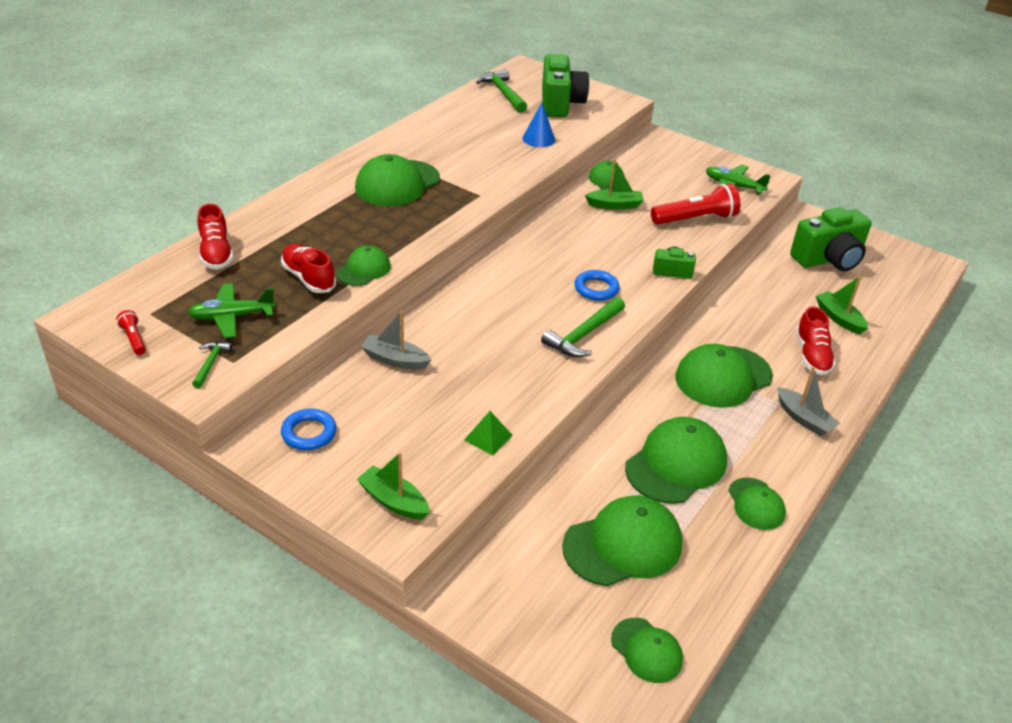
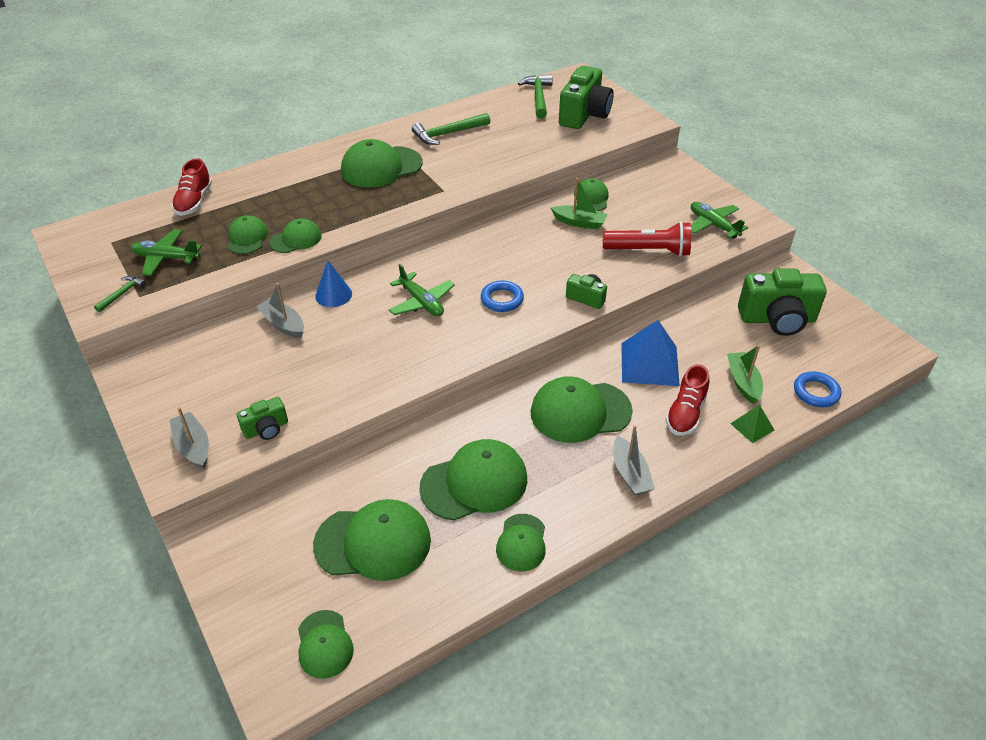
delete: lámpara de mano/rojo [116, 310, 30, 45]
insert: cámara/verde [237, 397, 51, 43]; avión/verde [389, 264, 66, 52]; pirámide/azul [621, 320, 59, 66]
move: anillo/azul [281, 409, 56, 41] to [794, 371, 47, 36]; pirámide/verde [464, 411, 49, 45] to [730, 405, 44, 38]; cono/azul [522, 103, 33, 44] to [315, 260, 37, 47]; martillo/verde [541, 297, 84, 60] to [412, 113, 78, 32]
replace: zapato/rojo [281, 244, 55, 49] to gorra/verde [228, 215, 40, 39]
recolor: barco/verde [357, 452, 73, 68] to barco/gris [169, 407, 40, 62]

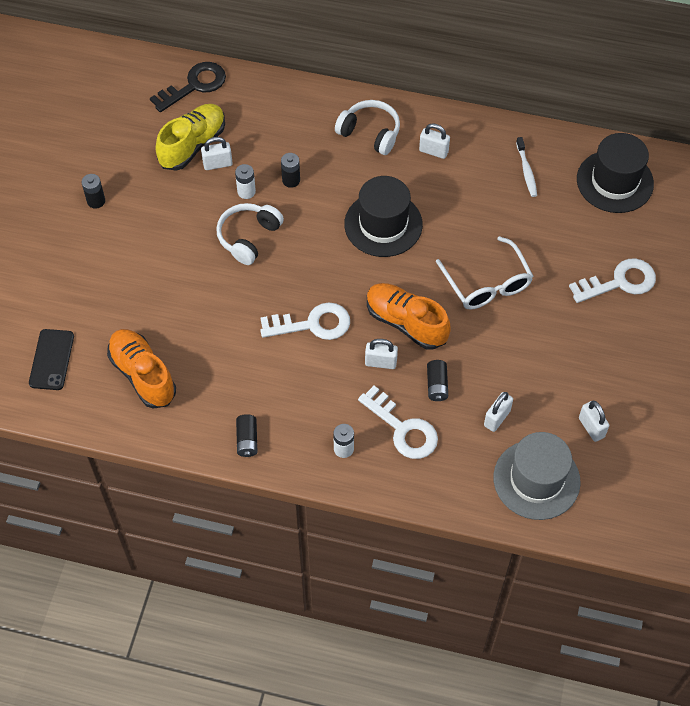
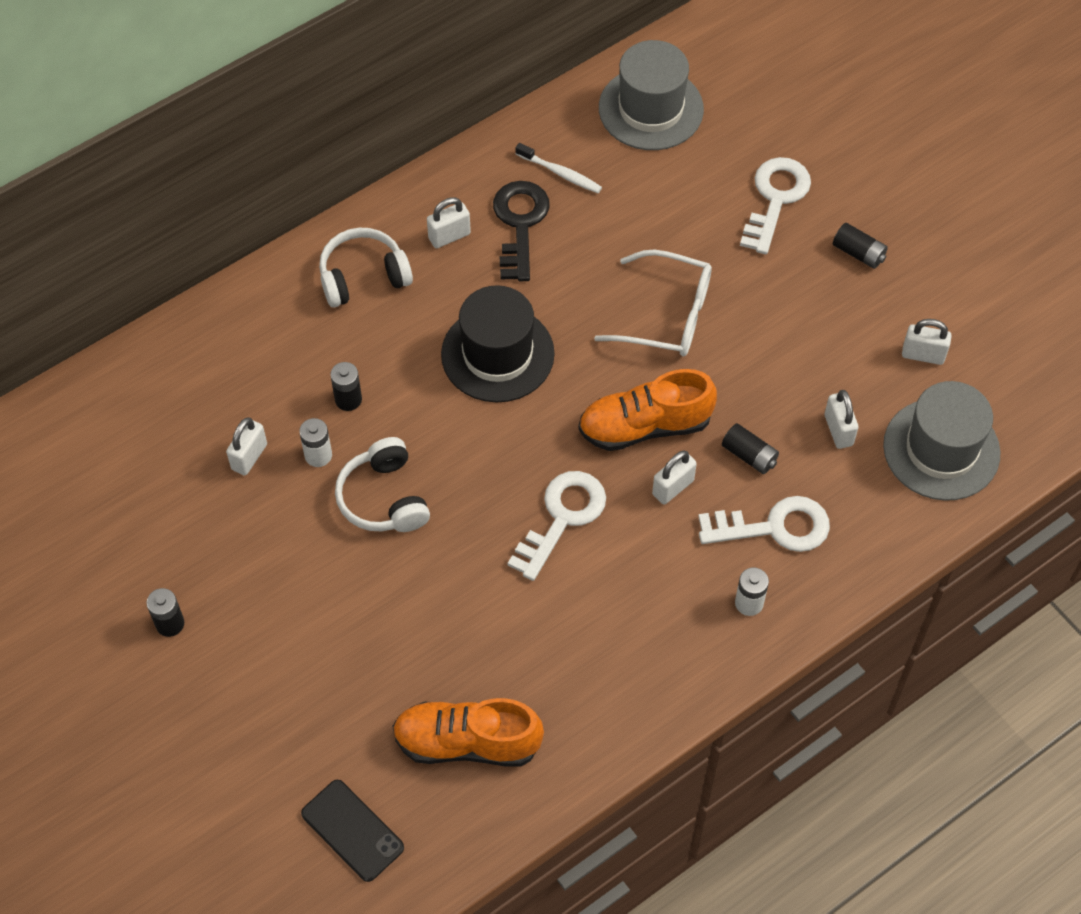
delete: zapato/amarillo [155, 104, 70, 67]
move: llave/negro [150, 62, 76, 50] to [493, 181, 57, 100]; pila/negro [236, 414, 22, 43] to [833, 223, 55, 46]
recolor: sombrero/negro [577, 133, 77, 80] to sombrero/gris [599, 40, 105, 110]

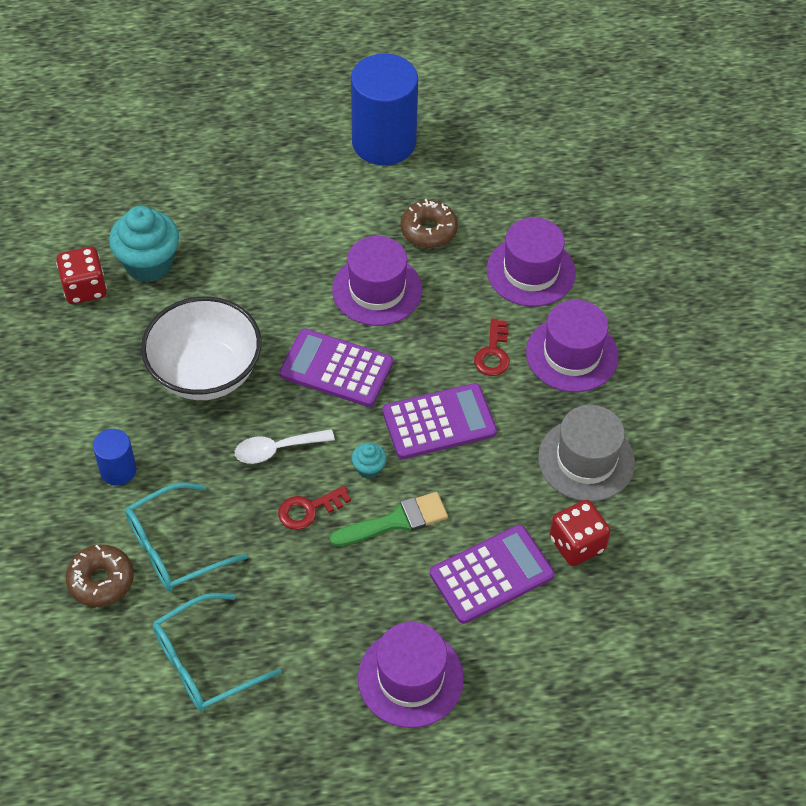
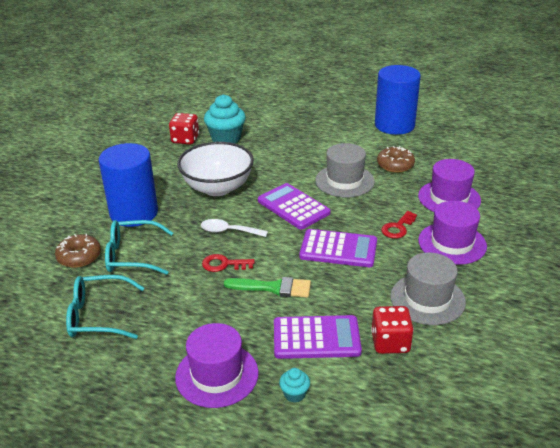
move: magdalena/turquesa [351, 443, 36, 36] to [279, 368, 31, 35]
recolor: sombrero/morado [332, 236, 90, 90] to sombrero/gris [315, 143, 60, 55]
resize: cilindro/azul [93, 429, 44, 57] = [99, 143, 59, 84] x2.08

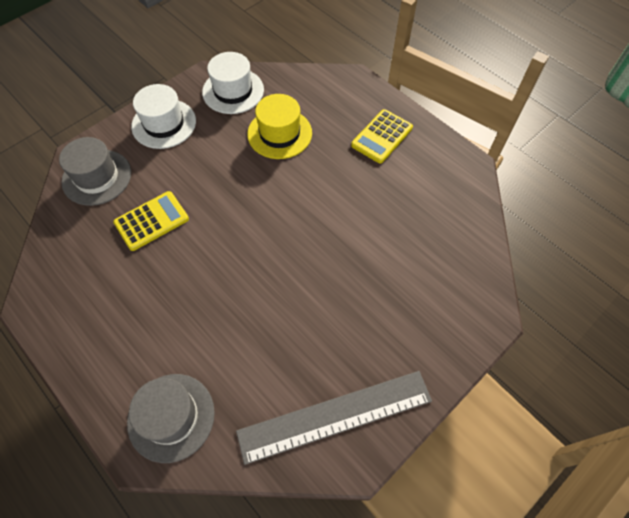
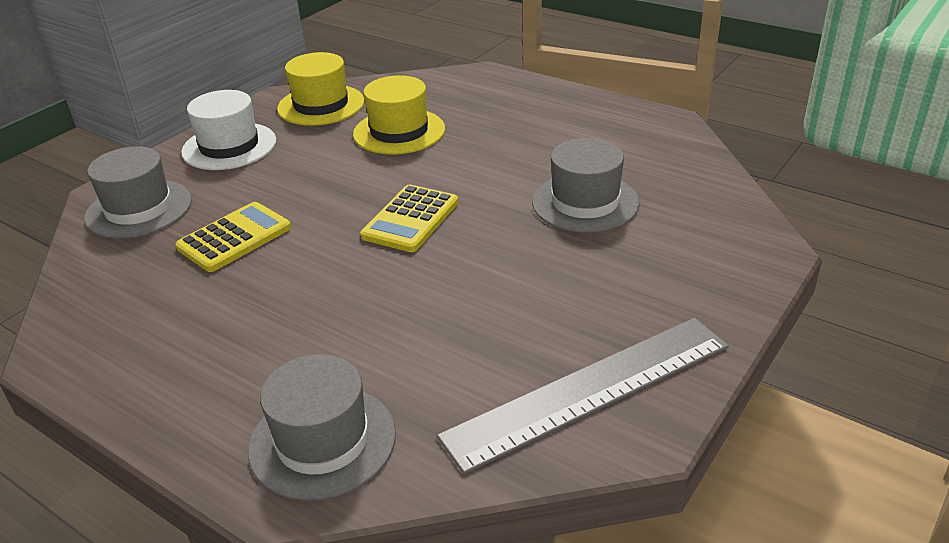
insert: sombrero/gris [532, 138, 108, 95]
move: calculadora/amarillo [351, 109, 62, 54] to [360, 185, 98, 67]
recolor: sombrero/blanco [202, 52, 62, 62] to sombrero/amarillo [277, 52, 87, 74]

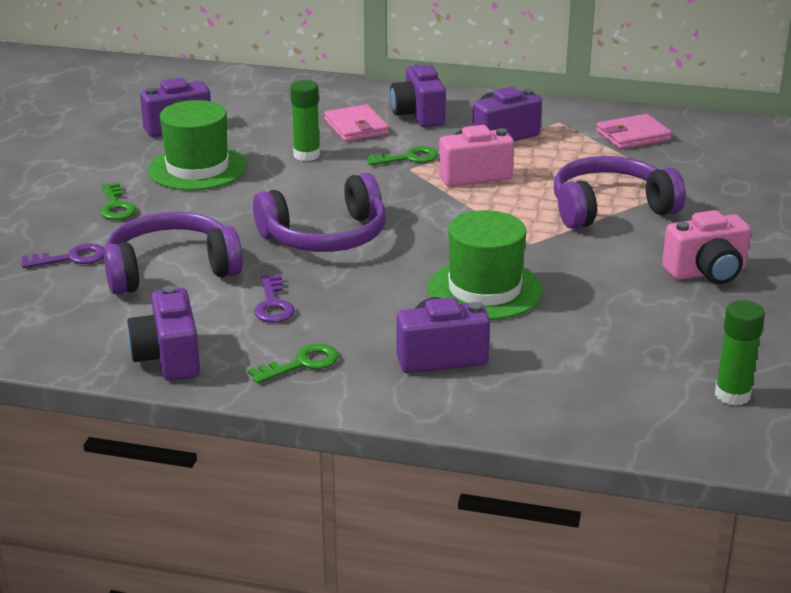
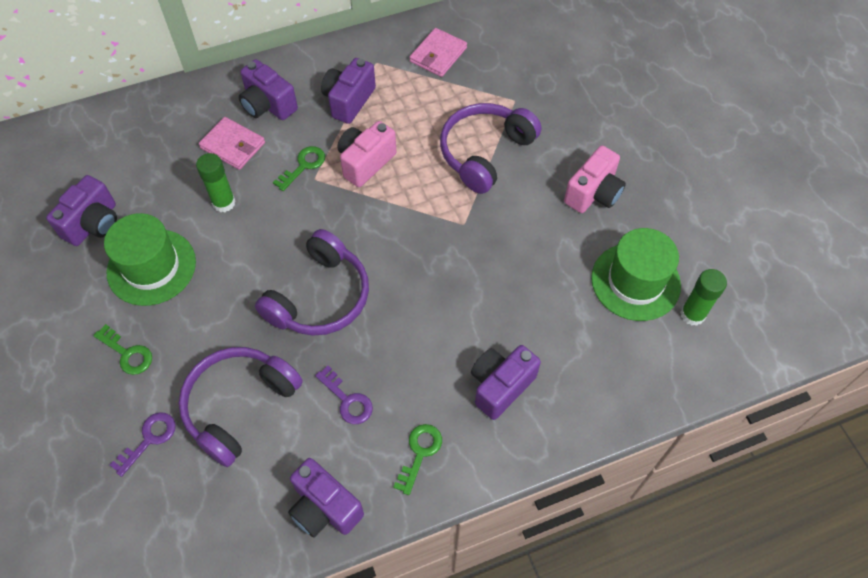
move: sombrero/verde [428, 210, 115, 110] to [591, 228, 90, 93]

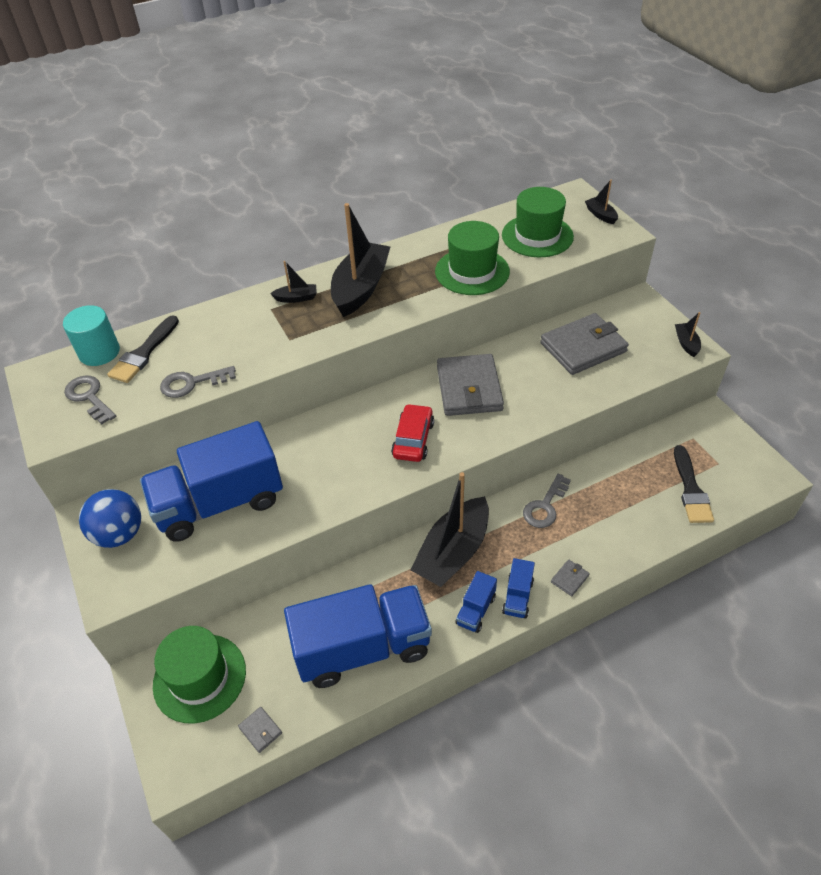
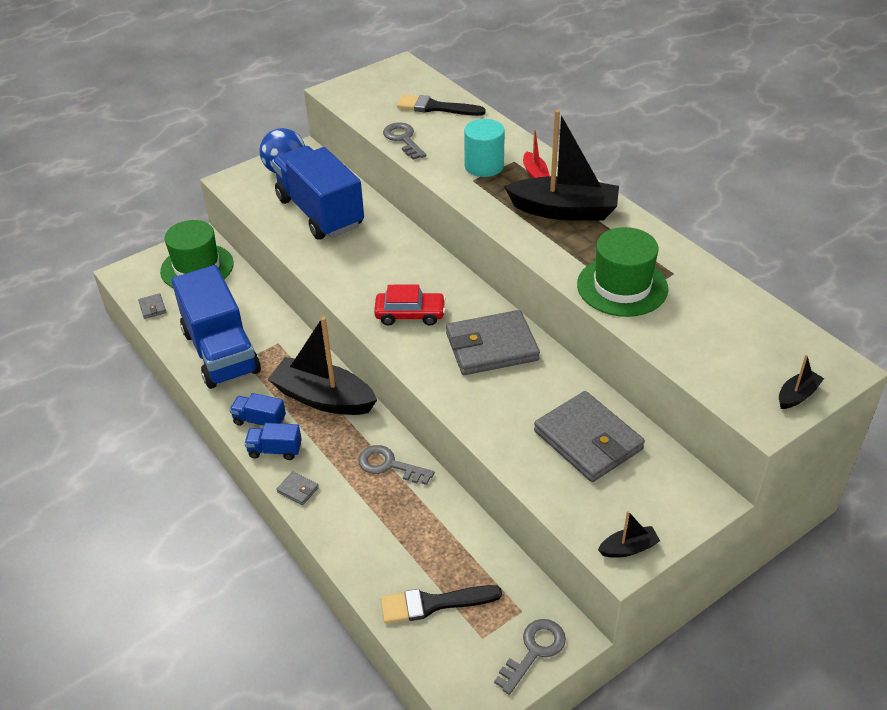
delete: sombrero/verde [502, 187, 72, 70]
move: cilindro/turquesa [63, 305, 57, 61] to [464, 119, 41, 58]; llave/gris [64, 376, 52, 49] to [494, 619, 72, 76]
recolor: barco/negro [270, 261, 47, 42] to barco/rojo [523, 129, 27, 49]
rotate: cartera/gris [238, 707, 44, 46] = [138, 293, 28, 26] 60 degrees counterclockwise

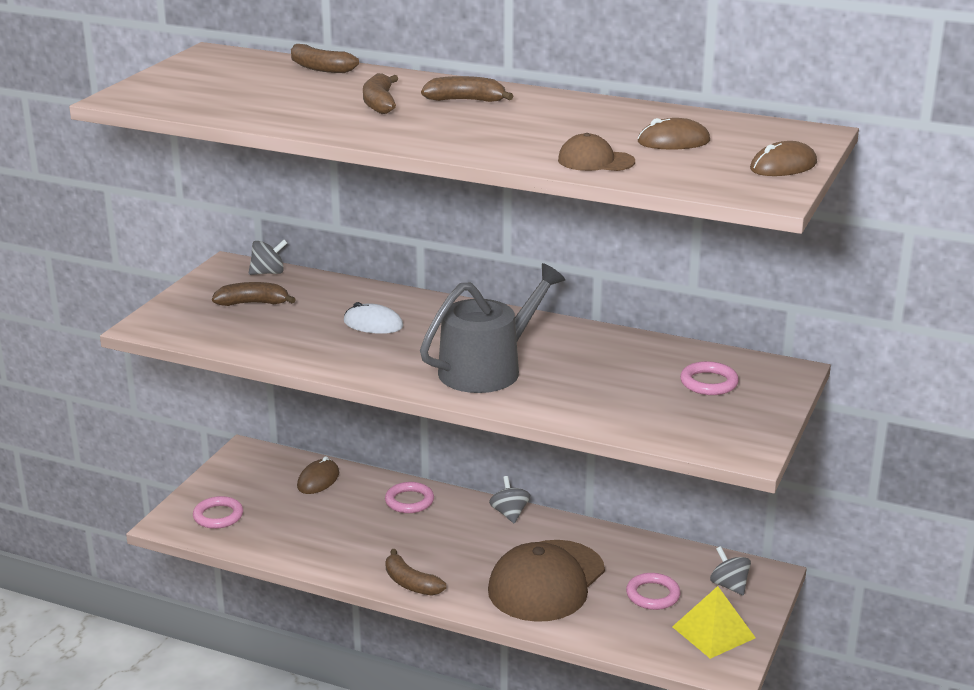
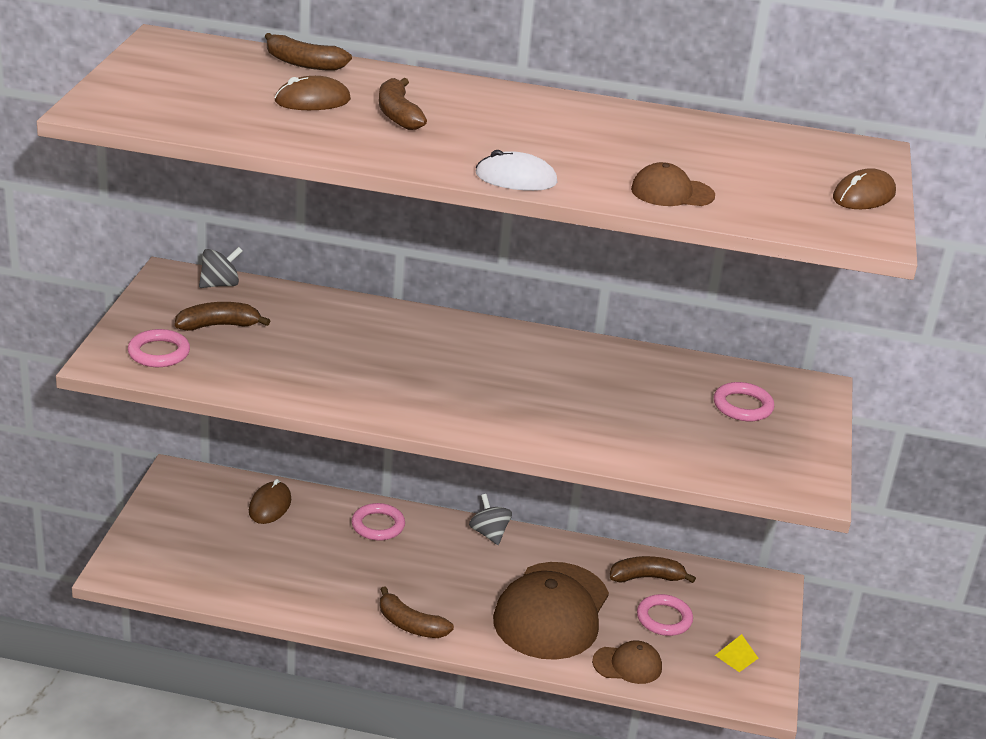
delete: regadera/gris [420, 263, 145, 130]; peonza/gris [710, 546, 41, 50]
insert: gorra/marrón [592, 640, 70, 44]
move: anillo/rosa [193, 496, 50, 33] to [128, 329, 62, 38]; ratón/blanco [344, 302, 60, 32] to [476, 150, 82, 41]; plátano/marrón [421, 76, 92, 26] to [610, 556, 86, 27]; ratón/marrón [638, 118, 72, 31] to [275, 76, 76, 34]
resize: pirámide/amarillo [672, 586, 84, 73] = [715, 634, 43, 38] x0.51

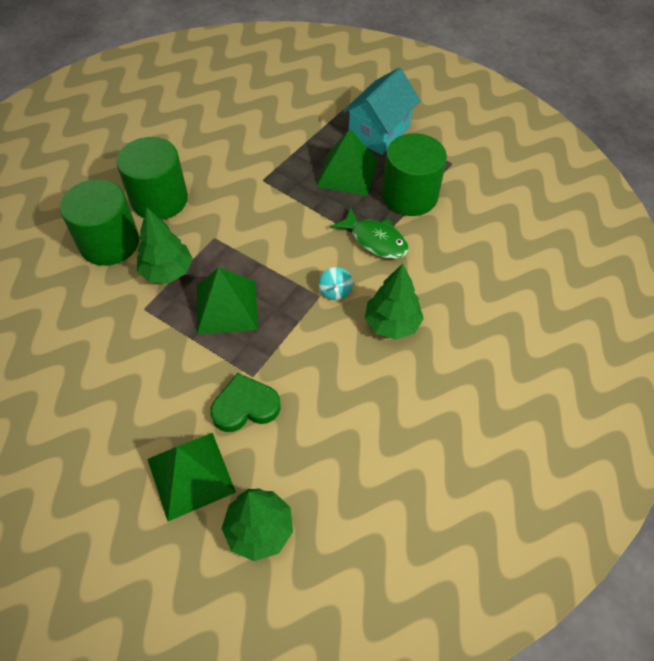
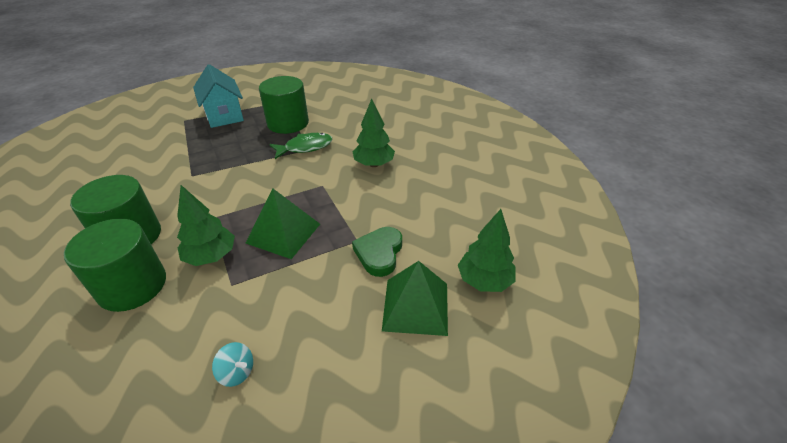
delete: pirámide/verde [317, 129, 61, 67]
move: peonza/turquesa [319, 267, 34, 33] to [212, 342, 41, 45]

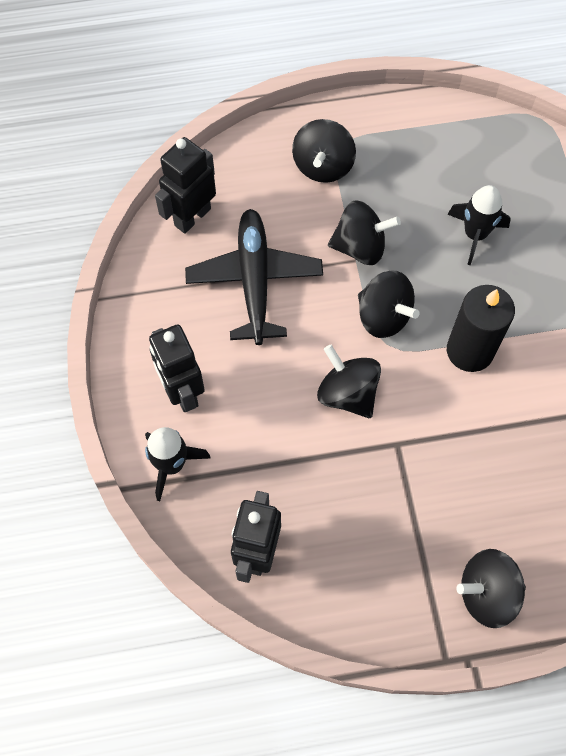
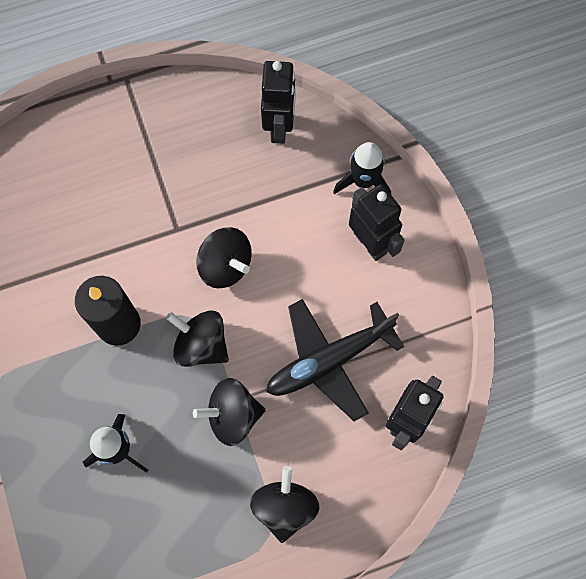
delete: peonza/negro [456, 549, 70, 79]
rotate: avión/negro [185, 209, 138, 136] = [266, 299, 138, 122] 75 degrees clockwise

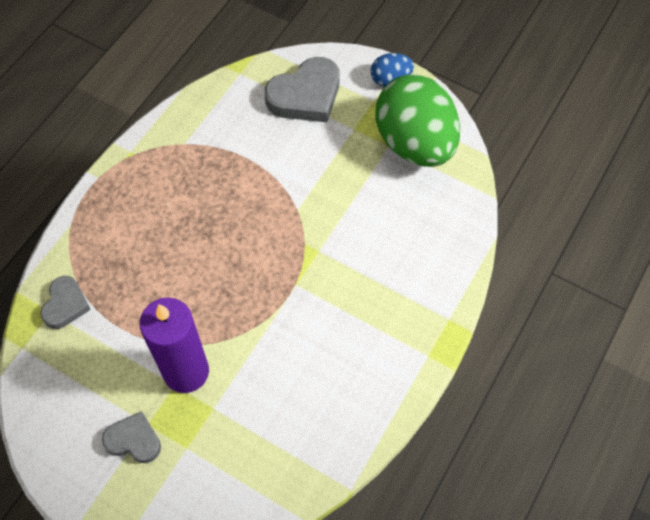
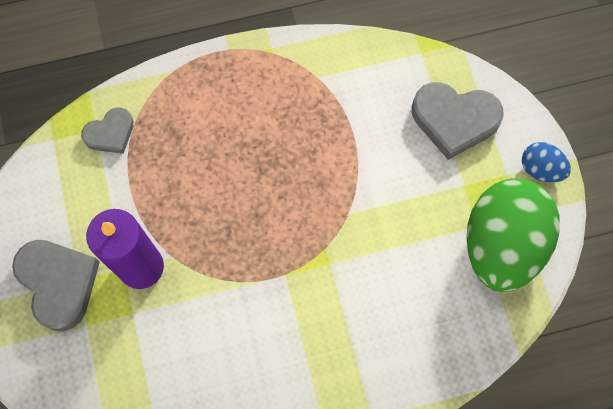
resize: corazón/gris [102, 411, 59, 52] = [12, 240, 88, 91] x1.68

